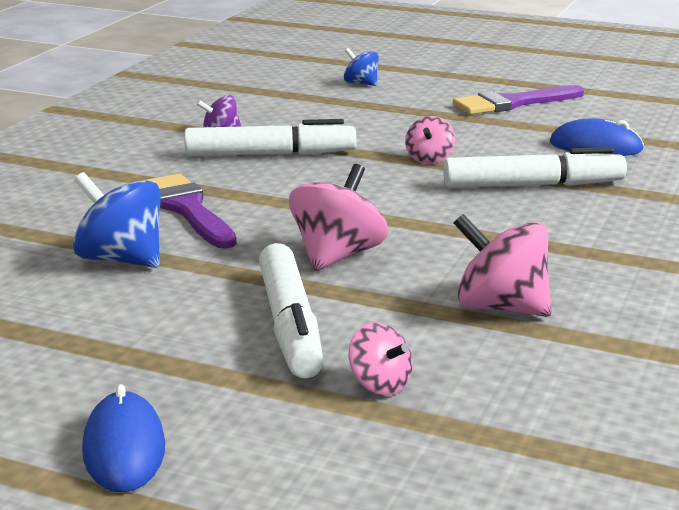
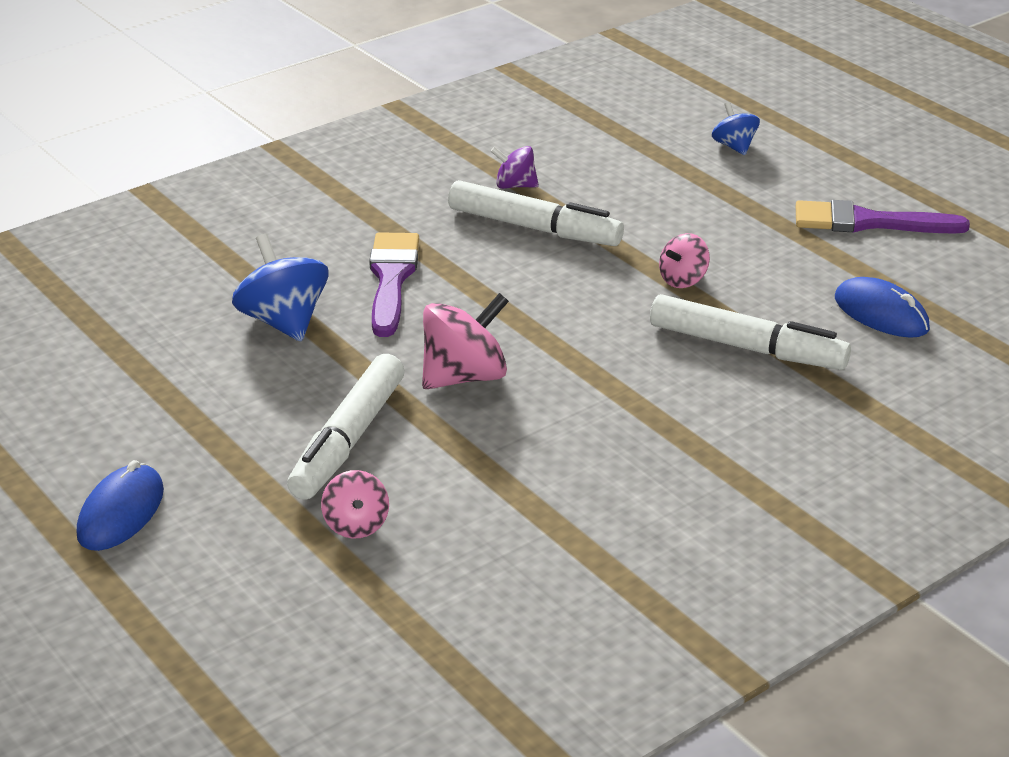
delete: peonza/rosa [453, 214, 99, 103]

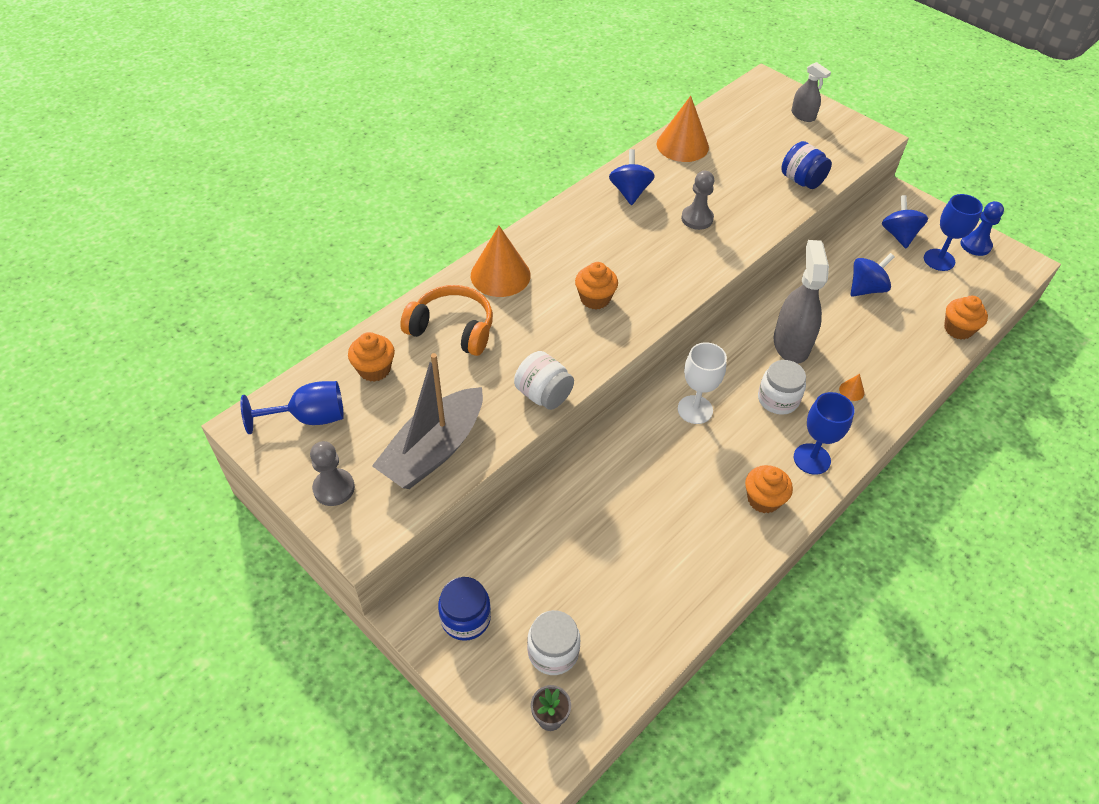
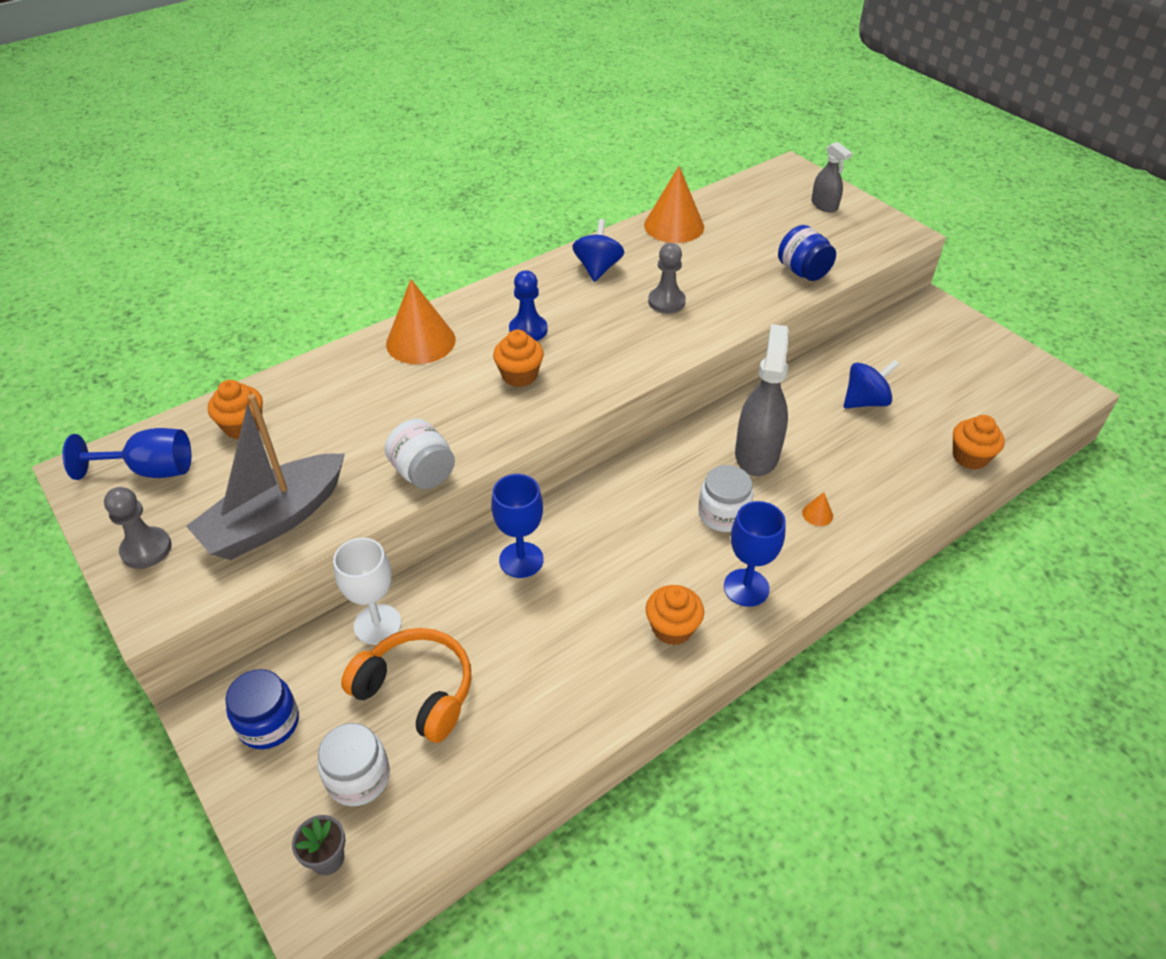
delete: peonza/azul [882, 195, 46, 53]
move: auriculares/naranja [400, 285, 93, 71] to [341, 628, 131, 115]; copa/blanco [678, 342, 49, 82] to [333, 538, 68, 107]; copa/azul [924, 194, 59, 77] to [491, 474, 53, 104]; peón/azul [960, 201, 44, 55] to [509, 270, 39, 71]

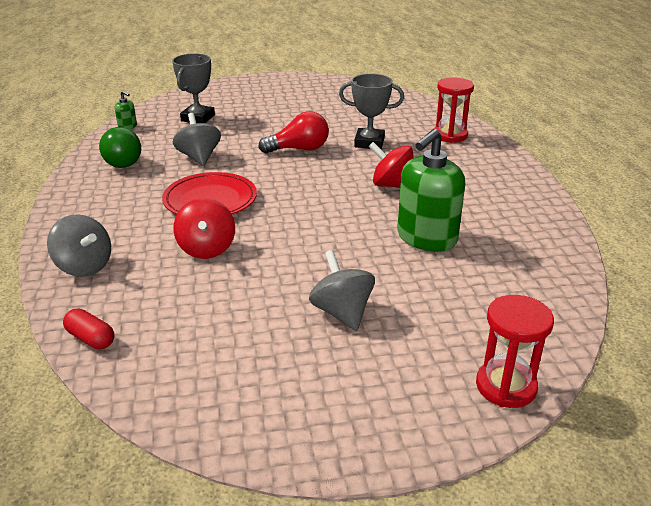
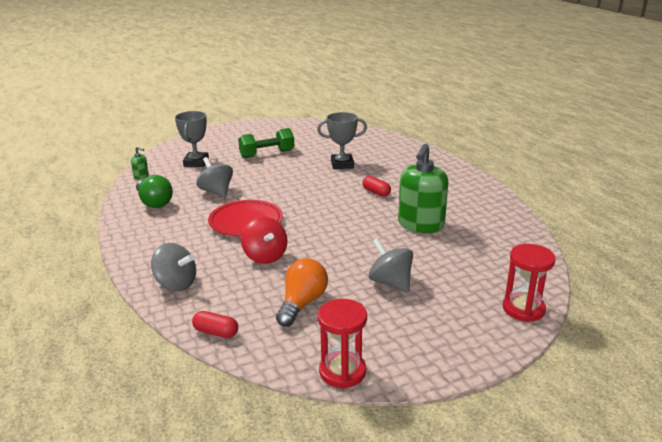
delete: bombilla/rojo [258, 111, 71, 42]
insert: mancuerna/verde [238, 128, 57, 30]; bombilla/naranja [276, 258, 52, 69]
move: reloj de arena/rojo [434, 77, 40, 66] to [318, 299, 49, 89]
replace: peonza/rojo [368, 142, 45, 46] to cápsula/rojo [362, 176, 29, 21]

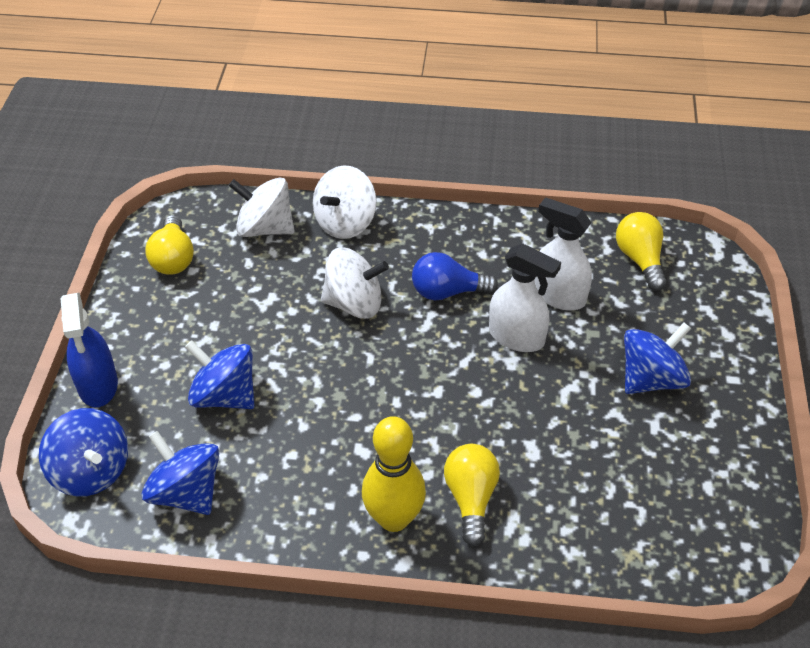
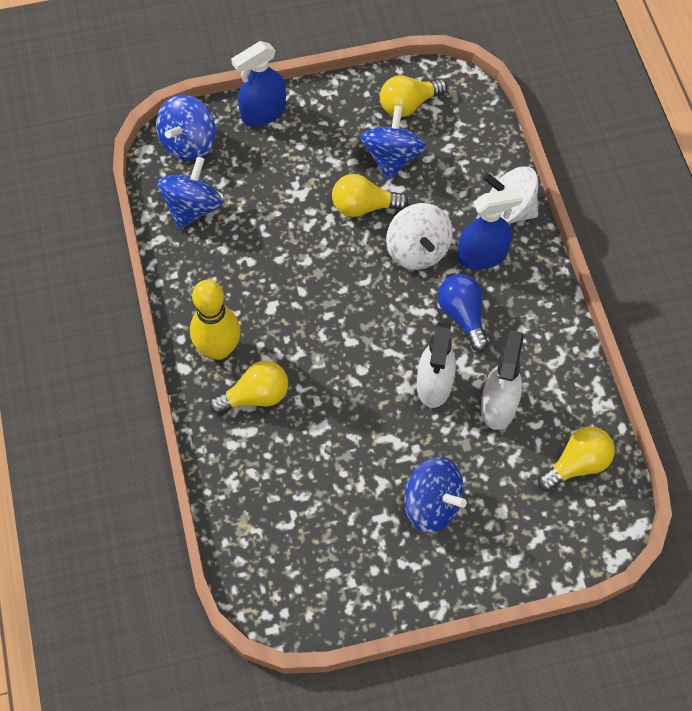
delete: peonza/blanco [228, 178, 67, 59]
insert: bombilla/amarillo [332, 174, 77, 43]; pulverizador/azul [457, 188, 66, 82]
move: peonza/azul [185, 340, 70, 69] to [361, 105, 66, 75]

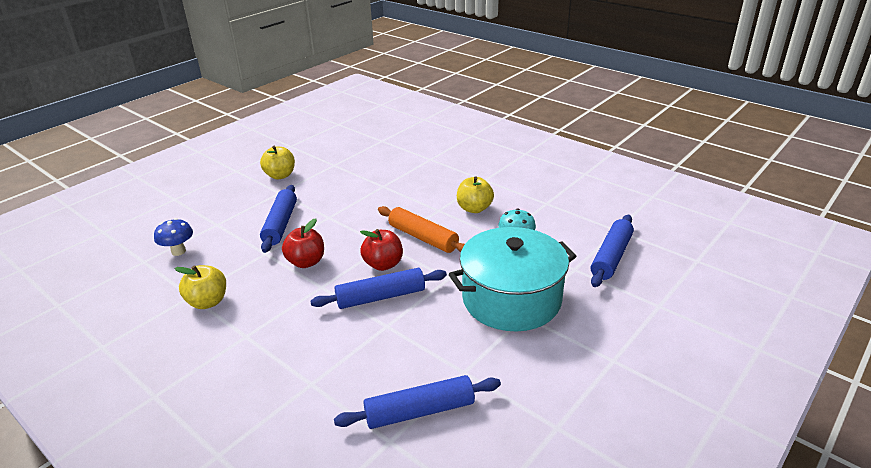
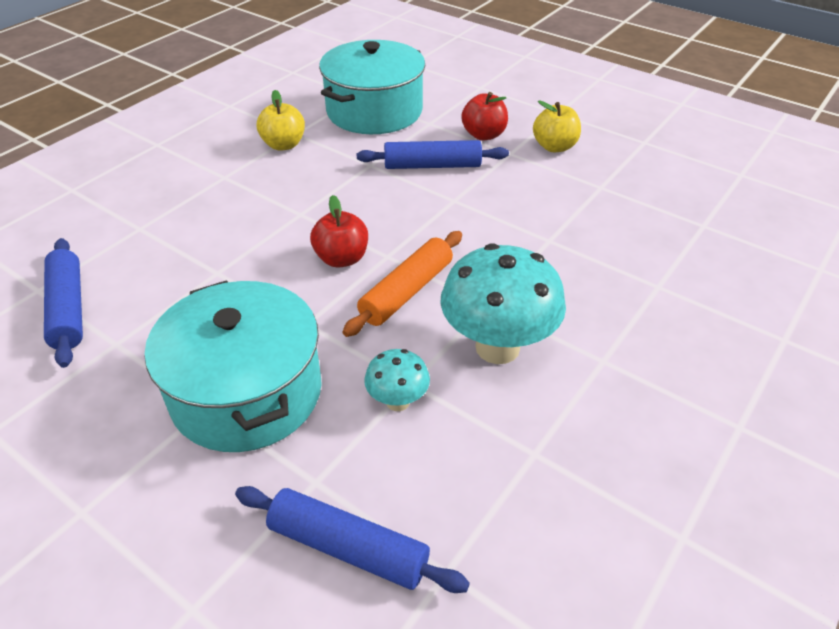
delete: rodillo/azul [310, 268, 137, 41]
move: manzana/rojo [282, 218, 42, 50] to [461, 92, 47, 48]
replace: seta/azul [154, 218, 39, 38] to olla/turquesa [319, 40, 106, 94]; manzana/amarillo [457, 176, 37, 37] to seta/turquesa [440, 244, 126, 120]

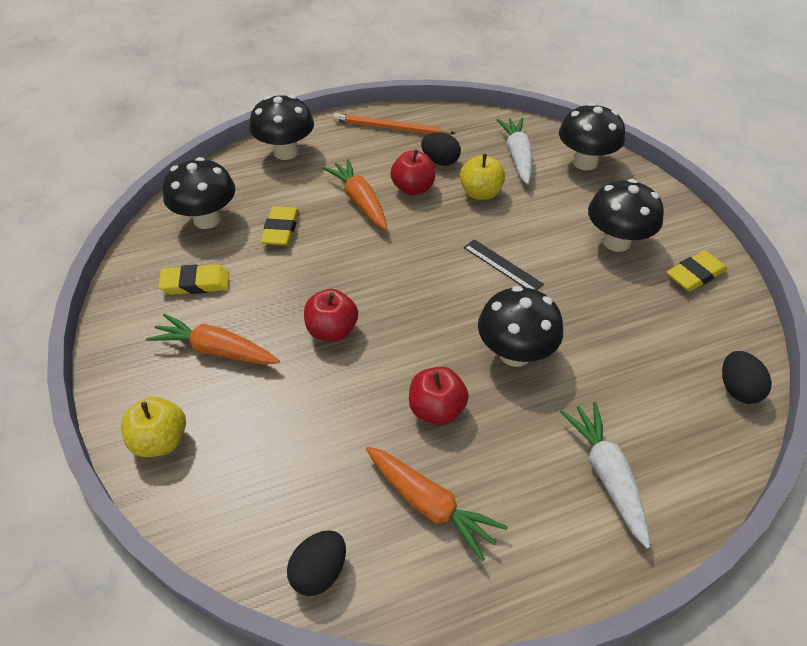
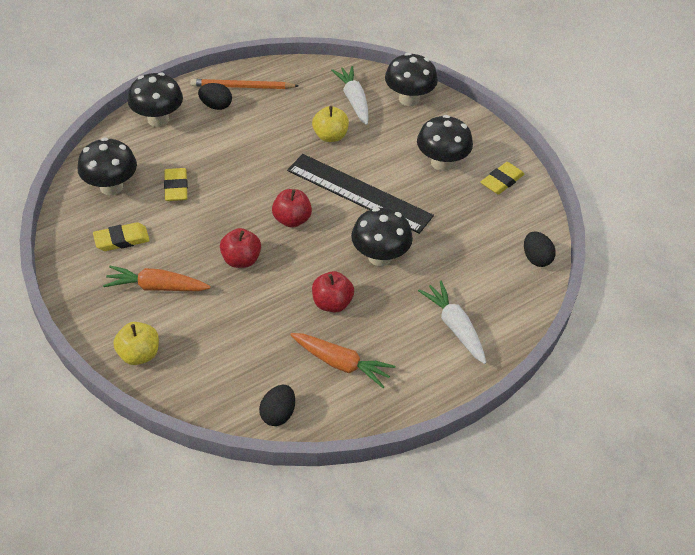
delete: zanahoria/naranja [323, 159, 64, 71]
move: manzana/rojo [390, 149, 45, 46] to [272, 189, 40, 39]; huevo/negro [421, 132, 40, 34] to [198, 83, 34, 27]
resize: regla/negro [464, 239, 80, 51] = [287, 154, 147, 80] x2.21

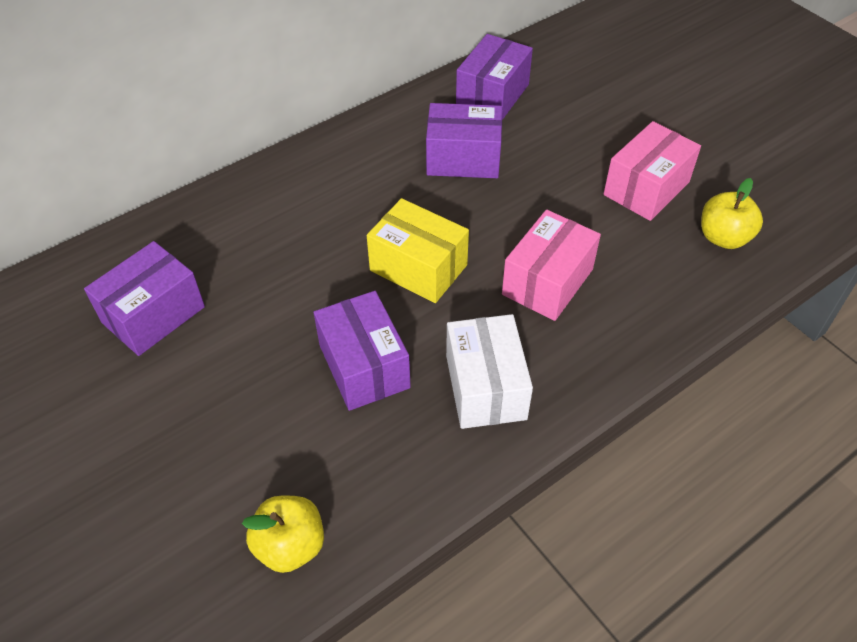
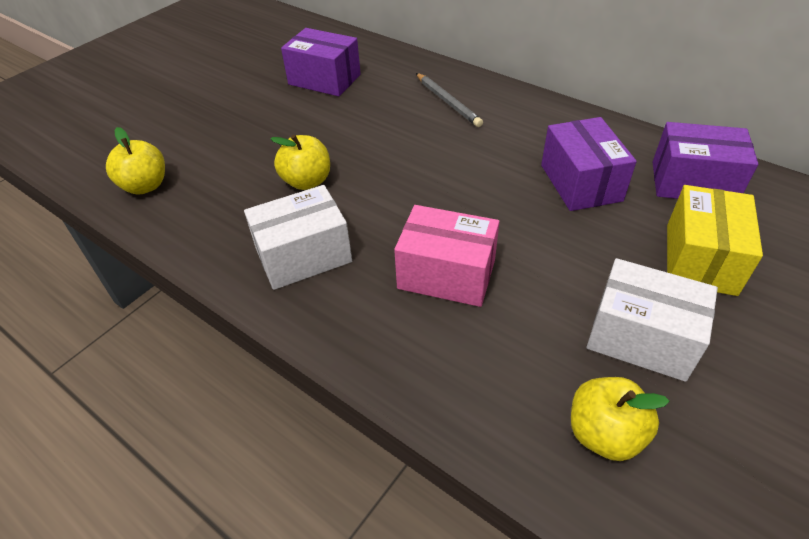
insert: lápiz/gris [416, 73, 67, 54]
move: caja/amarillo [367, 198, 102, 105] to [667, 185, 96, 111]
replace: caja/morado [314, 291, 97, 120] to manzana/amarillo [270, 135, 60, 55]
recolor: caja/rosa [604, 121, 97, 100] to caja/blanco [587, 258, 131, 124]

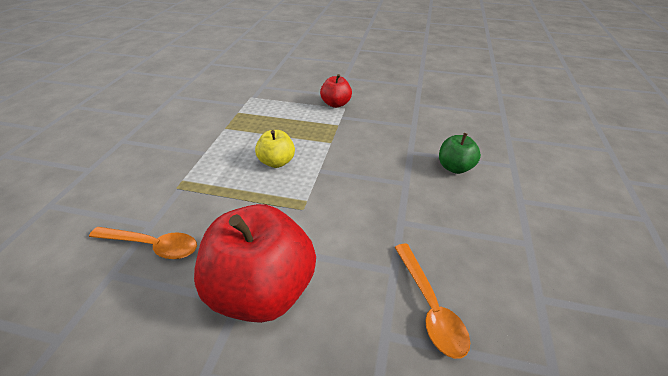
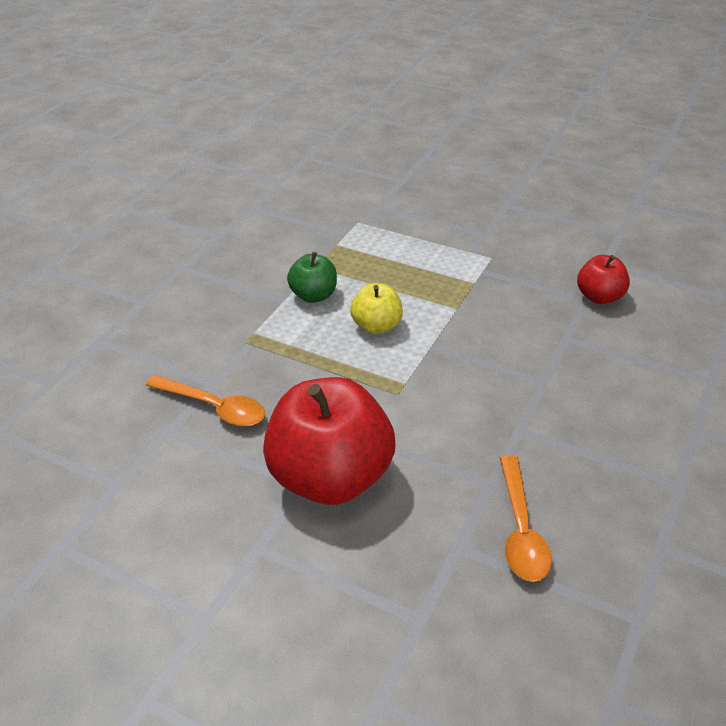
move: manzana/rojo [320, 74, 32, 34] to [577, 255, 53, 49]; manzana/verde [439, 133, 42, 41] to [287, 252, 50, 51]

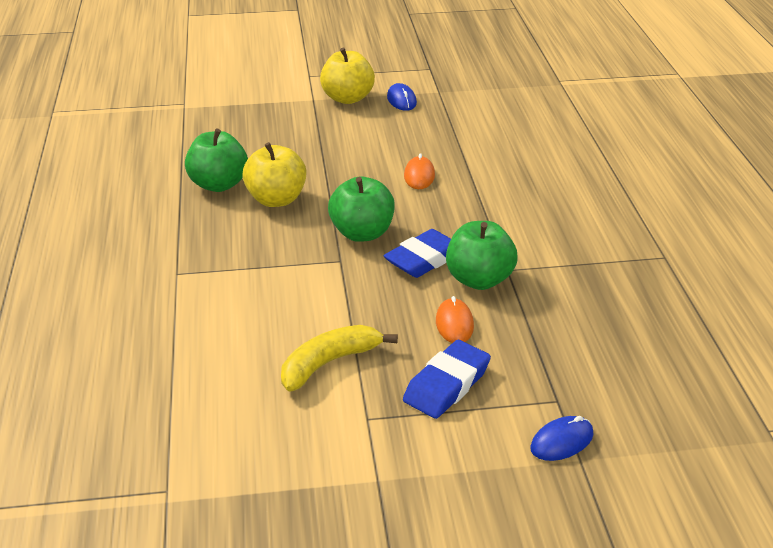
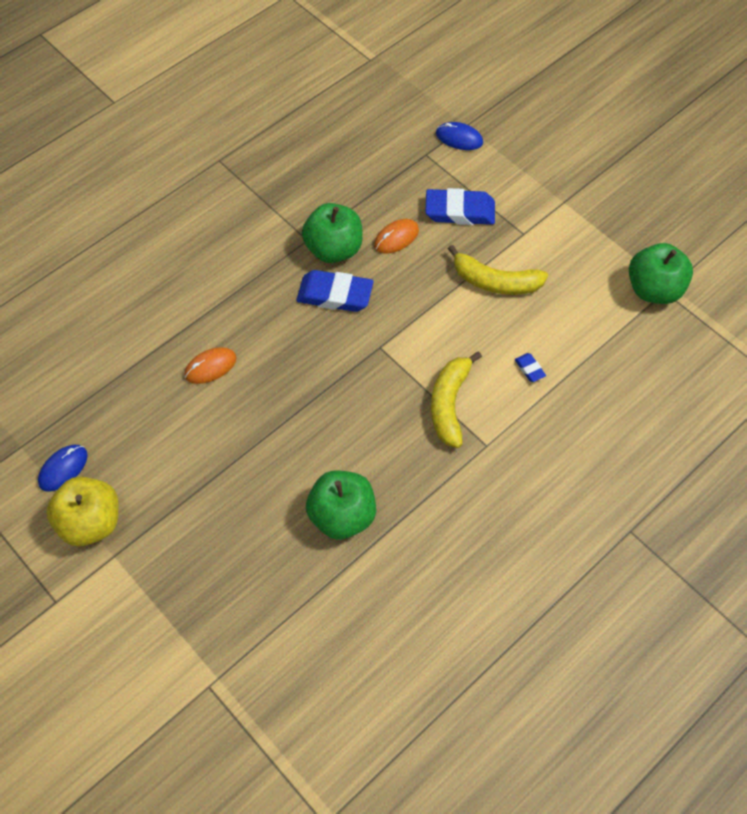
delete: manzana/amarillo [242, 142, 64, 65]
insert: plátano/amarillo [431, 351, 51, 97]; goma de borrar/azul [515, 353, 31, 29]
move: manzana/verde [328, 177, 67, 65] to [629, 243, 64, 61]

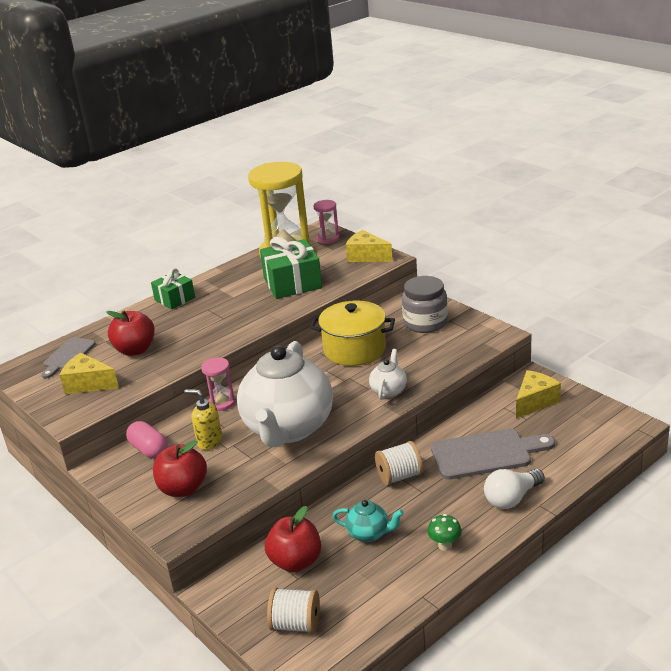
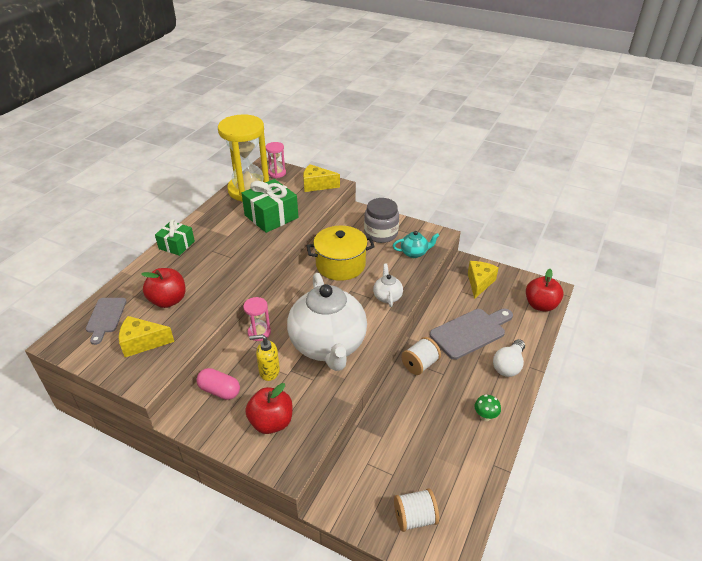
move: manzana/rojo [265, 506, 56, 66] to [526, 269, 38, 43]; tetera/turquesa [332, 500, 72, 42] to [393, 231, 46, 27]

